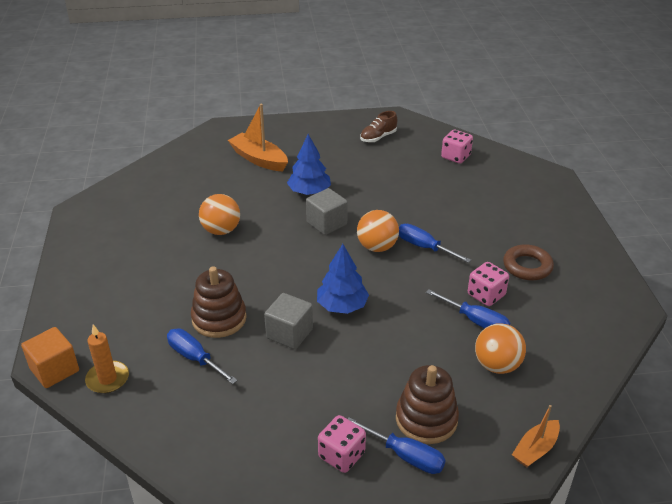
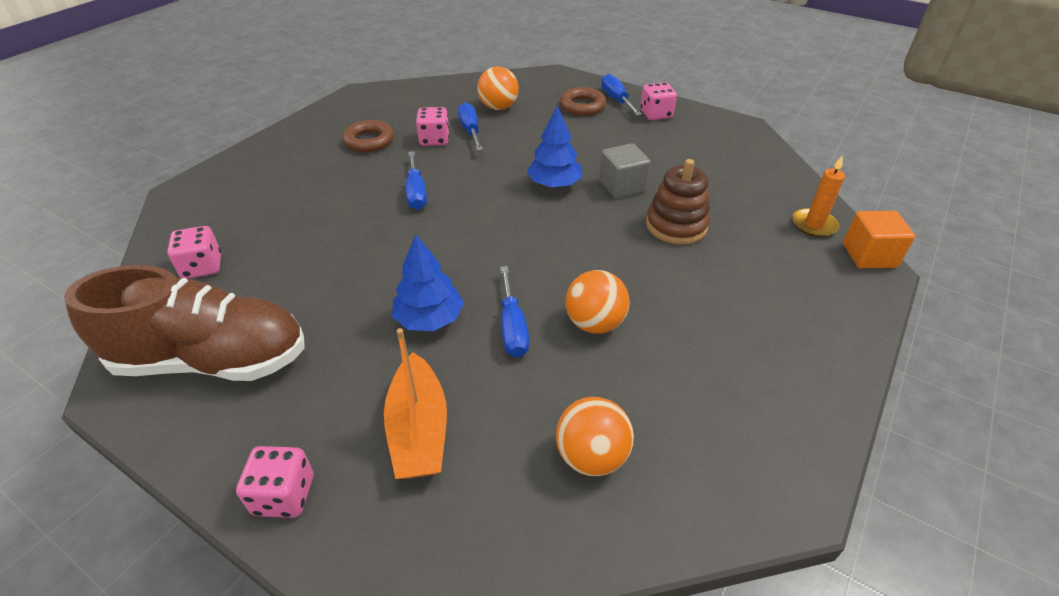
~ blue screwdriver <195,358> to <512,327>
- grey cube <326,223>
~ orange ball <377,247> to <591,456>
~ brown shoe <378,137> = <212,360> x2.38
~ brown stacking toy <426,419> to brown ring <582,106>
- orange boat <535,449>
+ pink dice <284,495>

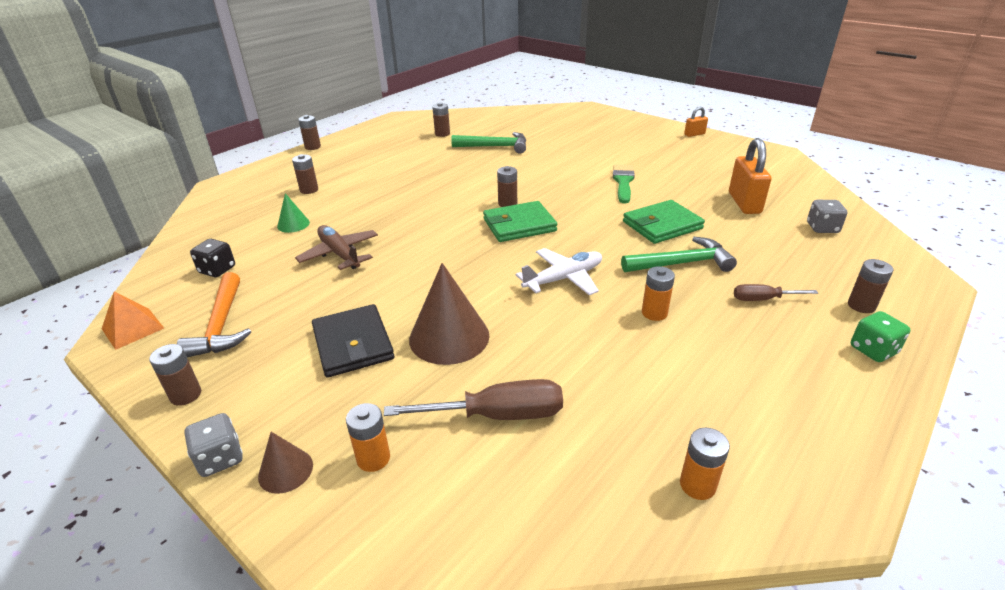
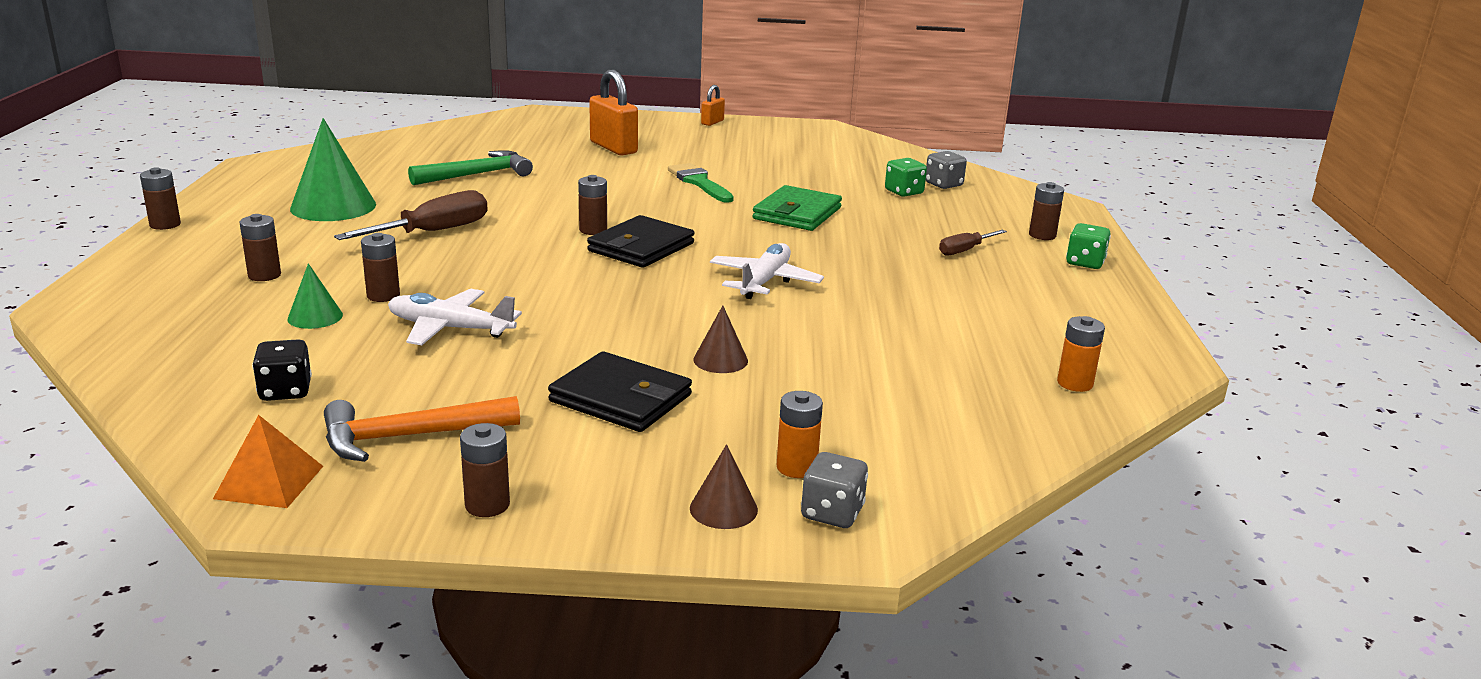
~ orange hammer <221,325> = <409,437> 120 degrees clockwise
~ grey dice <220,458> to <832,513>
~ brown plane <339,254> to white plane <450,328>
~ brown screwdriver <496,415> to <432,232>
~ brown cone <449,337> = <720,360> x0.52
~ brown battery <442,134> to <383,295>
~ green wallet <519,225> to black wallet <641,247>
- green hammer <681,263>
- orange battery <654,313>
~ orange padlock <744,203> to <613,148>
+ green cone <333,206>
+ green dice <904,192>

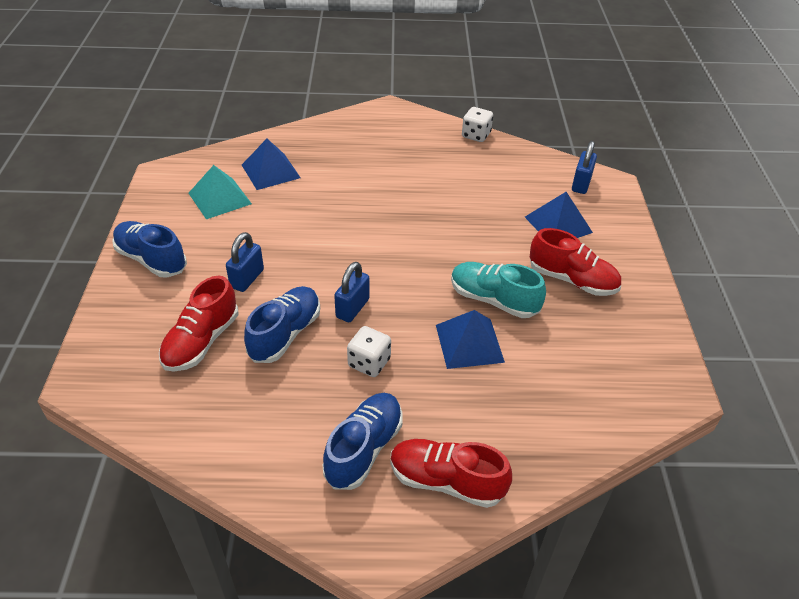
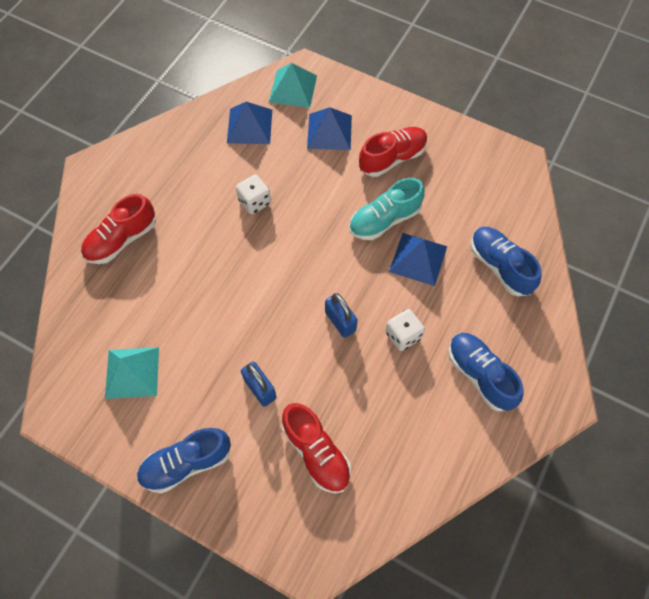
~ blue pyramid <271,171> to <249,126>
~ blue shoe <285,334> to <500,266>
~ red shoe <446,481> to <122,240>
~ white dice <476,135> to <254,202>
~ blue padlock <581,184> to turquoise pyramid <293,88>

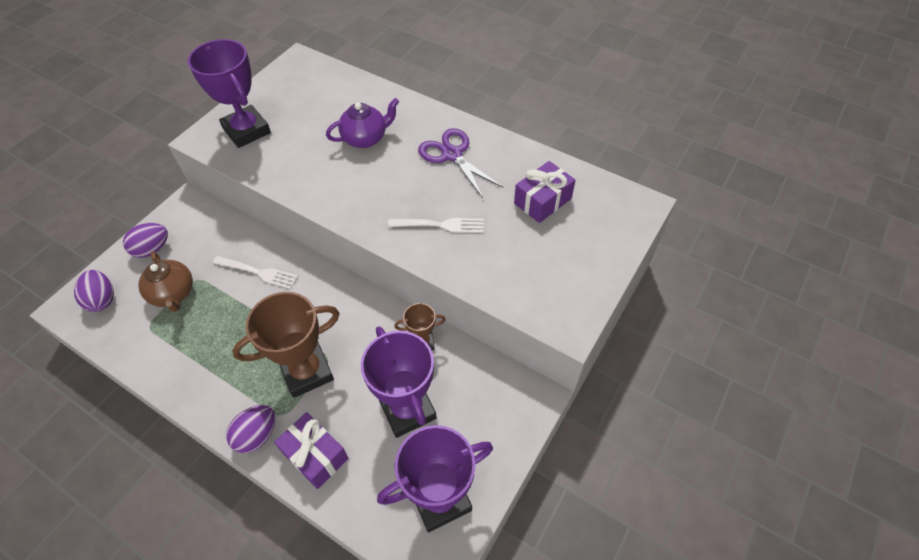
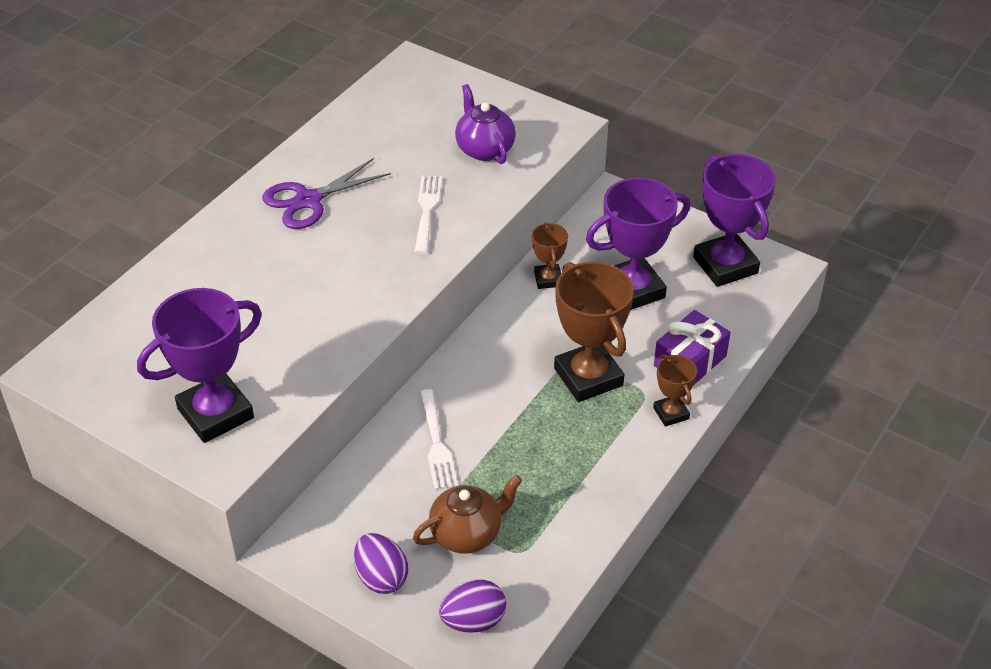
~ white fork <257,272> = <436,443> 150 degrees clockwise
~ purple egg <257,435> to brown trophy <671,413>
~ purple teapot <366,138> to <484,149>
- purple gift <542,201>

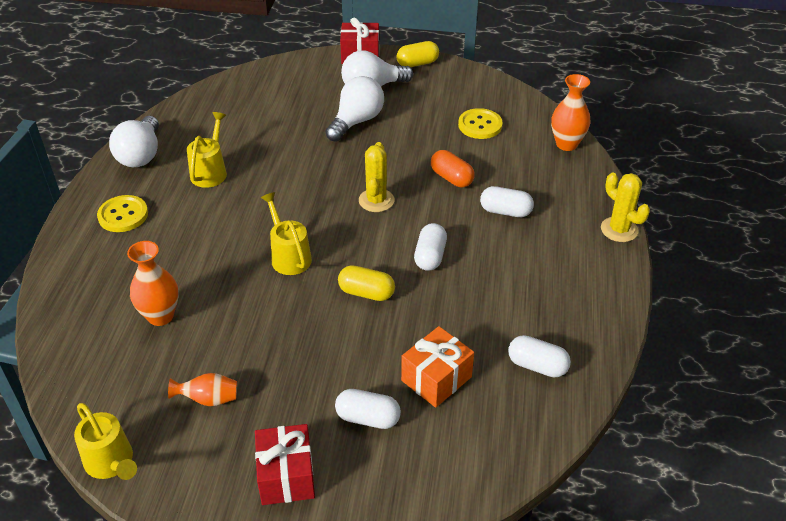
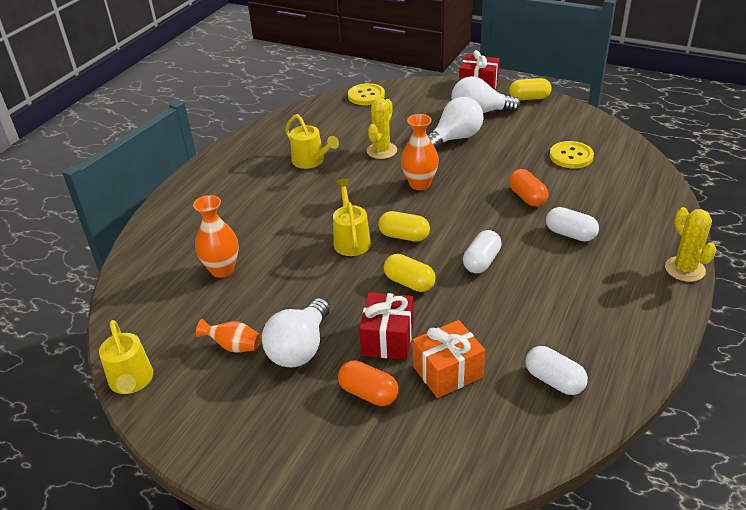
~ yellow button <123,215> to <366,96>
~ white light bulb <141,155> to <300,348>
~ yellow watering can <210,171> = <311,161> 105 degrees clockwise
~ red gift <286,476> to <387,339>
~ white capsule <368,418> to orange capsule <368,393>
~ yellow cactus <376,200> to <381,151>
~ orange vase <566,144> to <419,184>
+ yellow capsule <404,236>

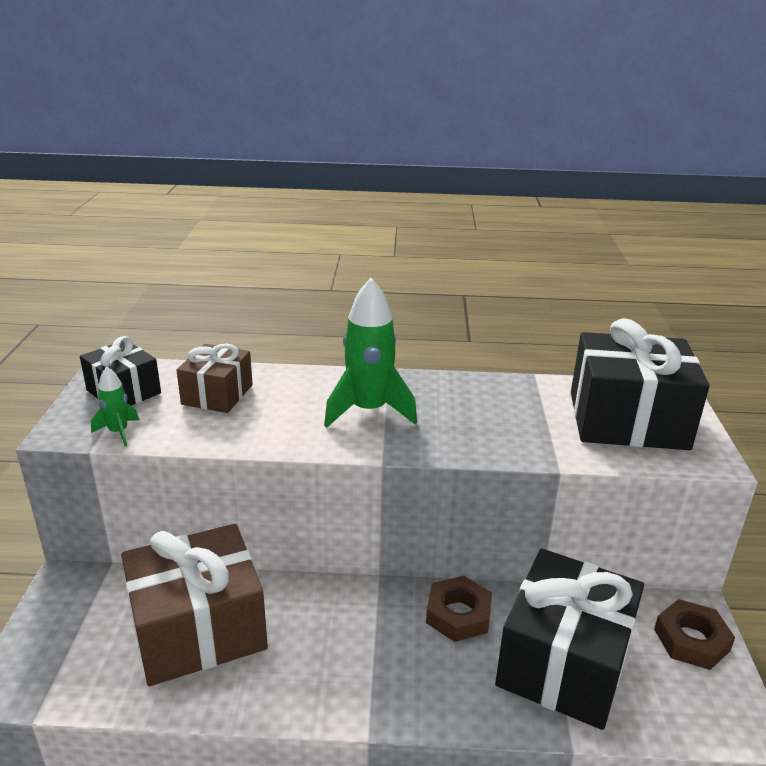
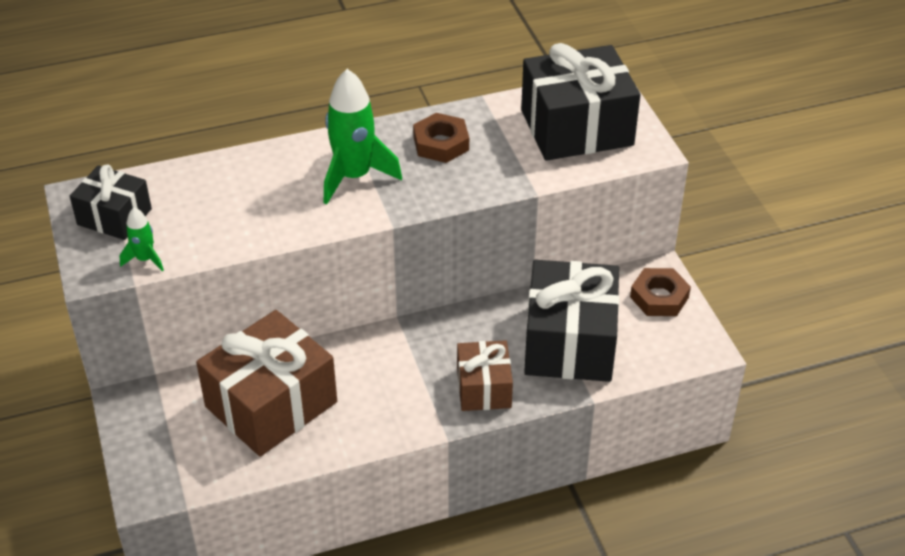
~ brown gift <217,394> to <483,388>
~ brown nut <458,614> to <441,143>

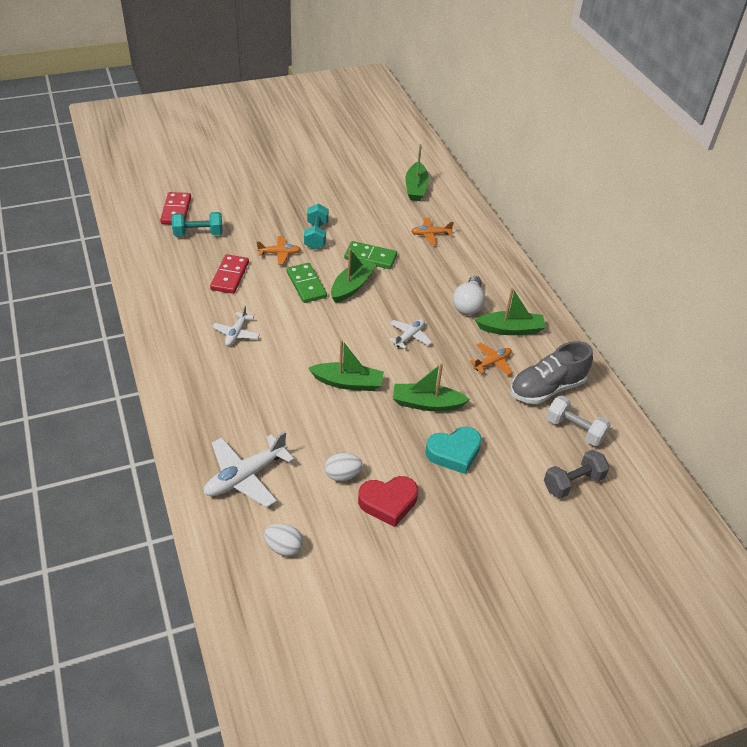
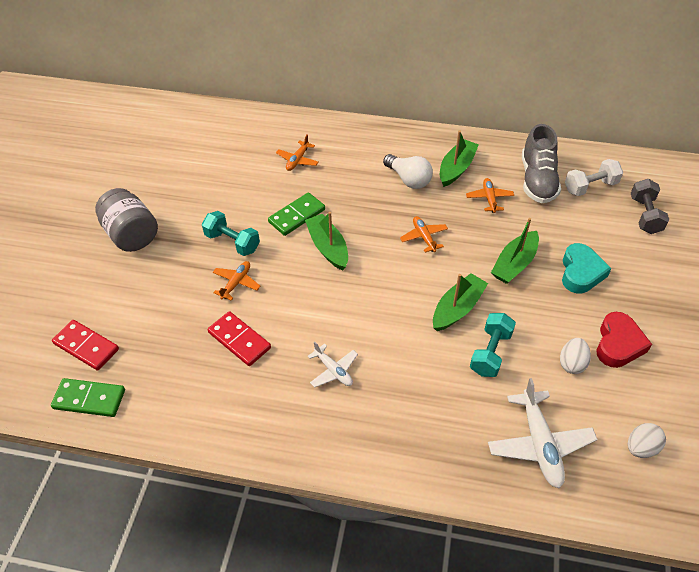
~ turquoise dumbbell <198,233> to <490,353>
~ green domino <306,285> to <89,399>
~ white plane <409,336> to orange plane <424,237>
- green boat <416,188>
+ grey jar <131,235>

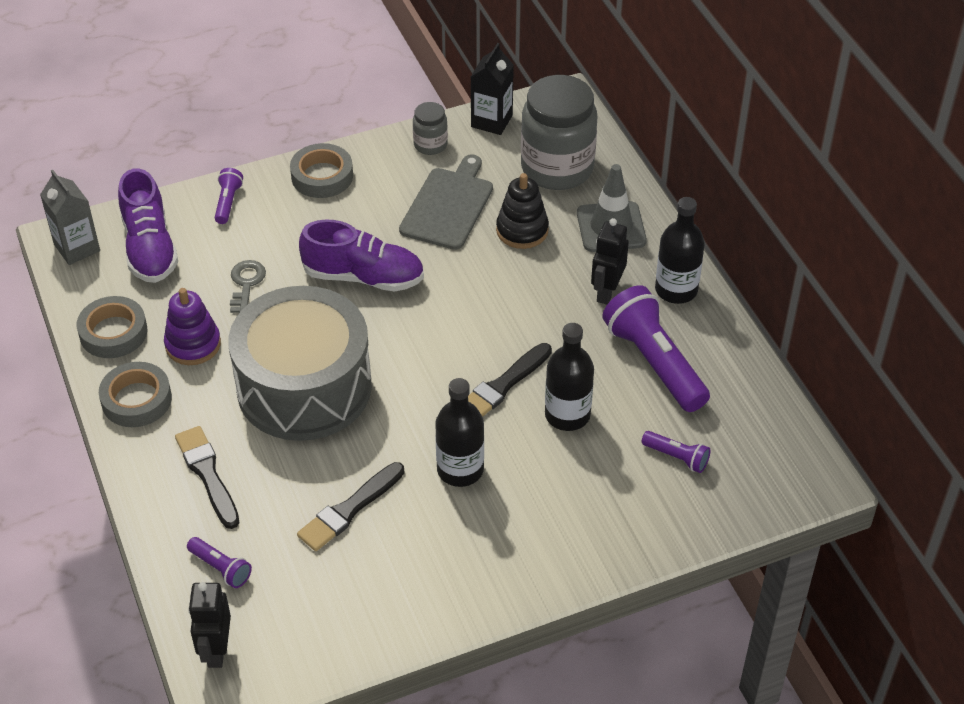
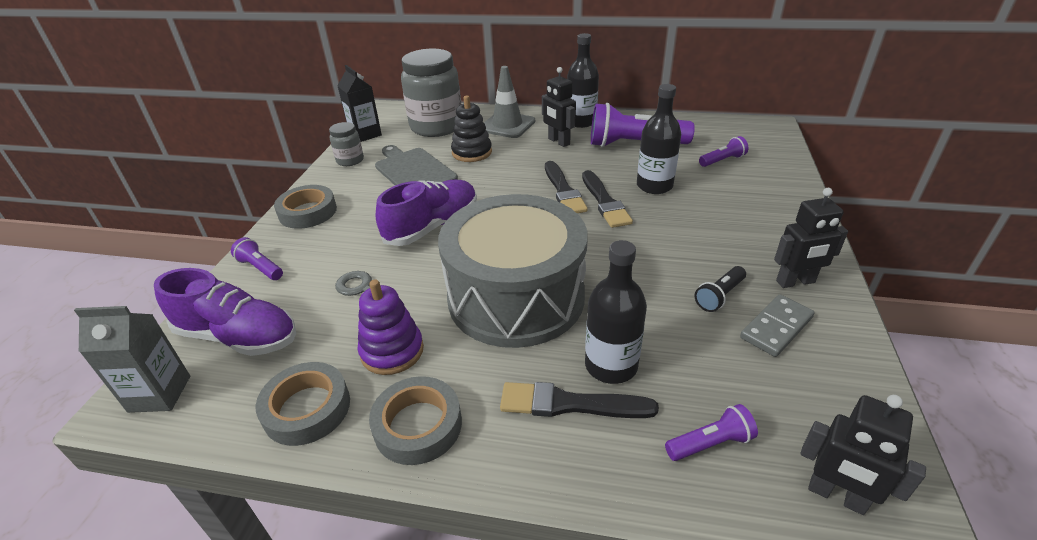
~ black brush <349,510> to <563,191>
~ black bottle <460,470> to <611,365>
+ black flashlight <719,296>
+ grey domino <776,327>
+ black robot <795,282>

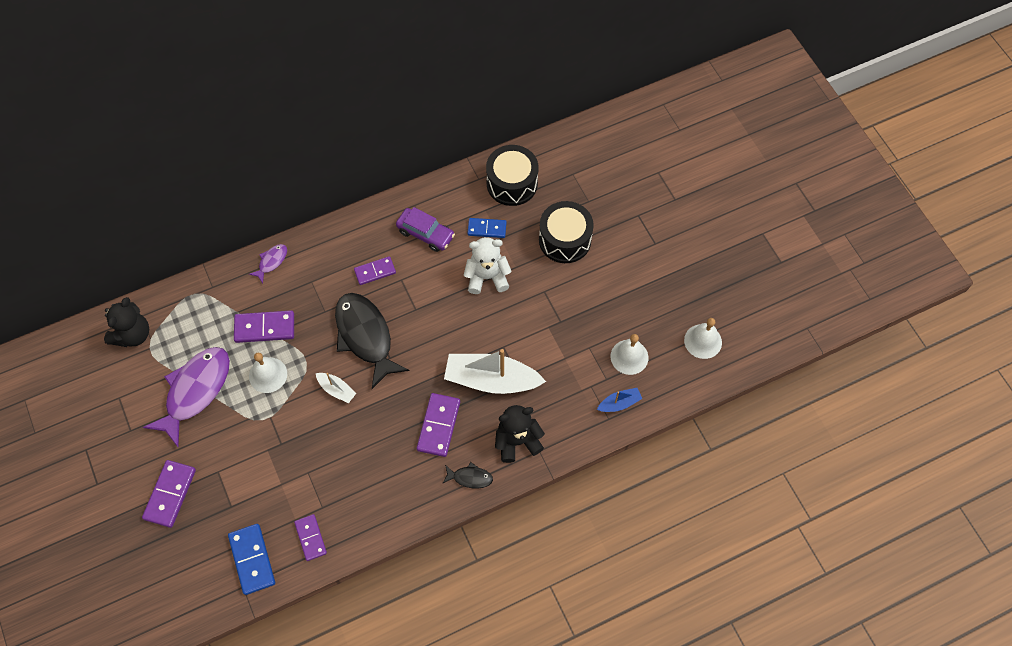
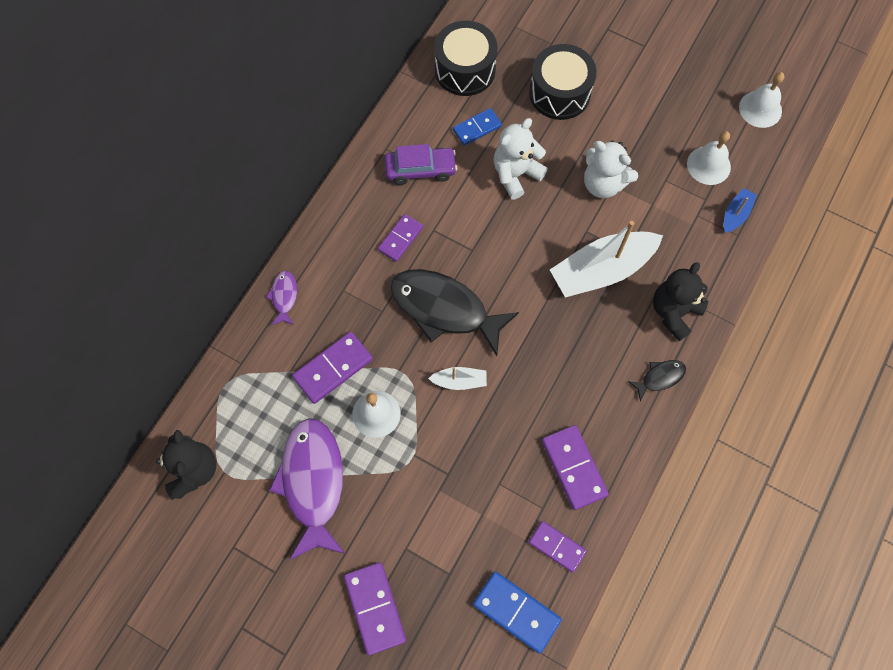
~ purple domino <439,426> to <574,467>
+ white teddy bear <603,183>

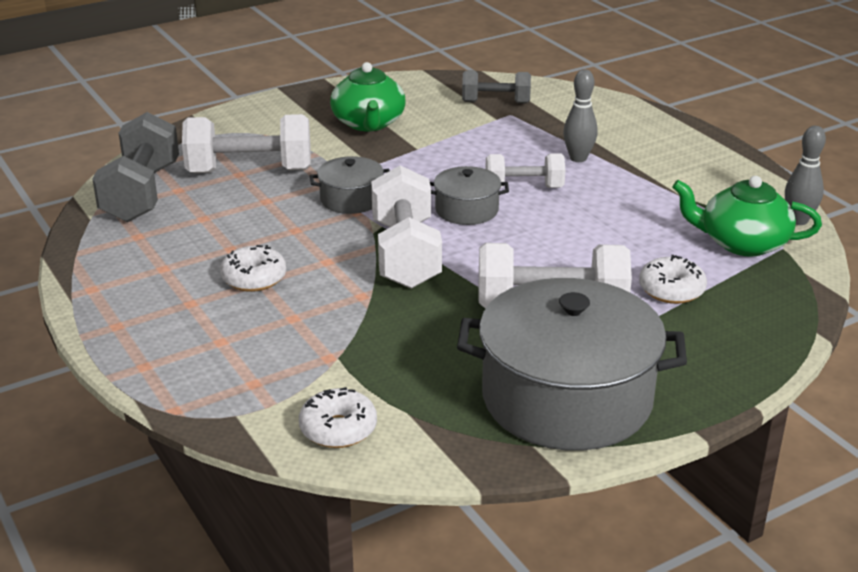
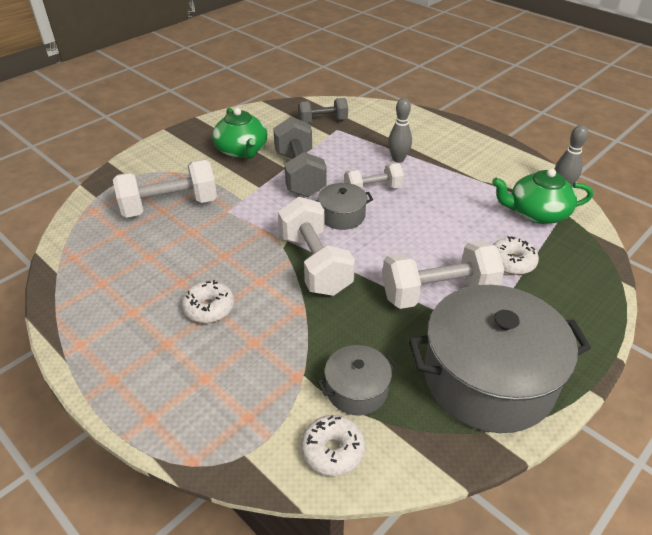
~ grey dumbbell <141,193> to <299,174>
~ grey pot <351,199> to <357,390>

